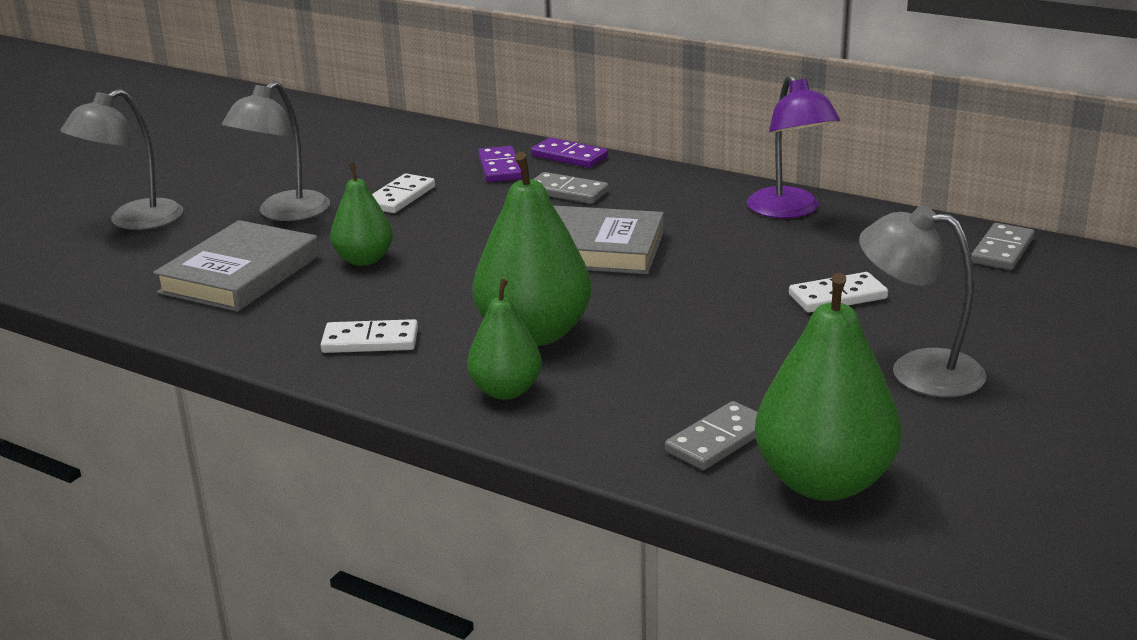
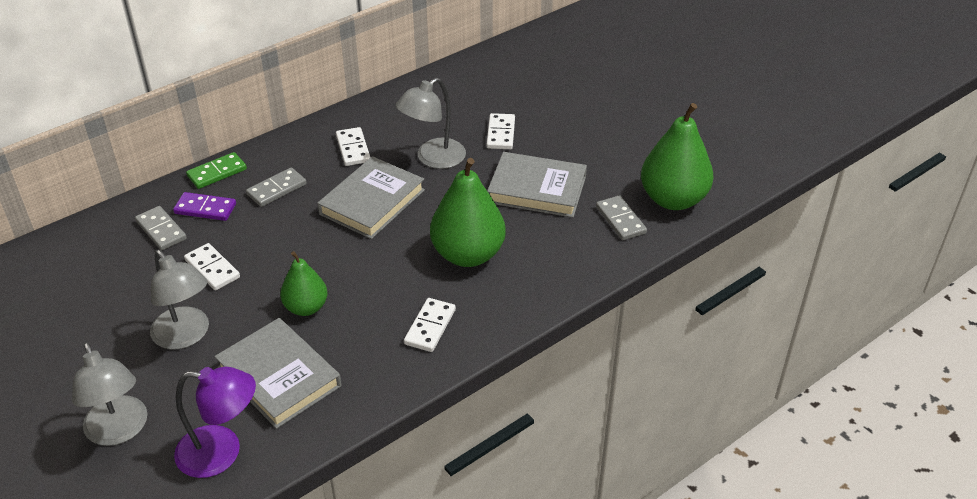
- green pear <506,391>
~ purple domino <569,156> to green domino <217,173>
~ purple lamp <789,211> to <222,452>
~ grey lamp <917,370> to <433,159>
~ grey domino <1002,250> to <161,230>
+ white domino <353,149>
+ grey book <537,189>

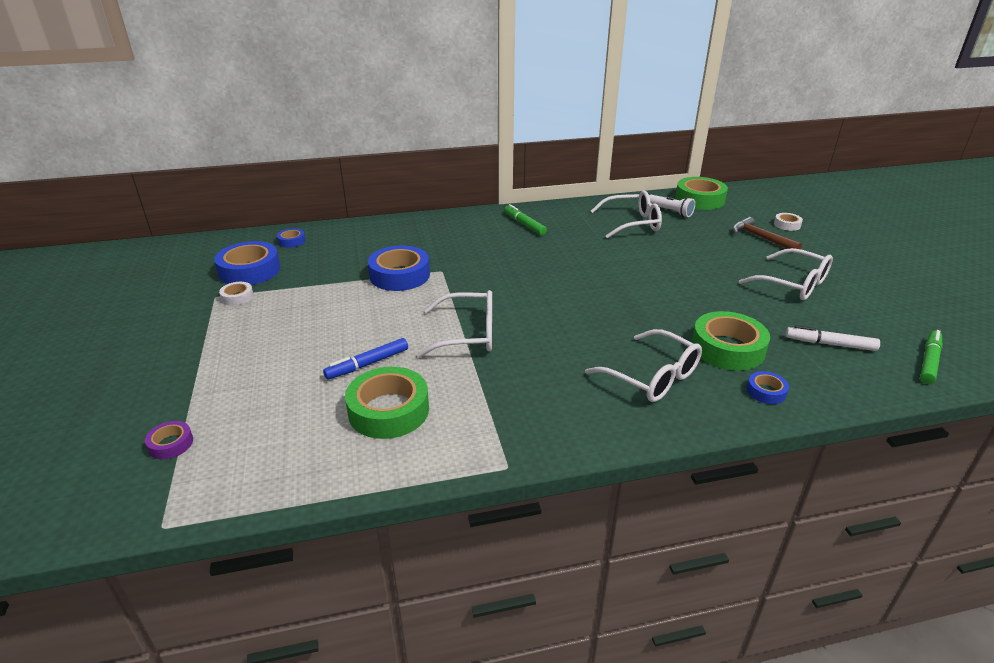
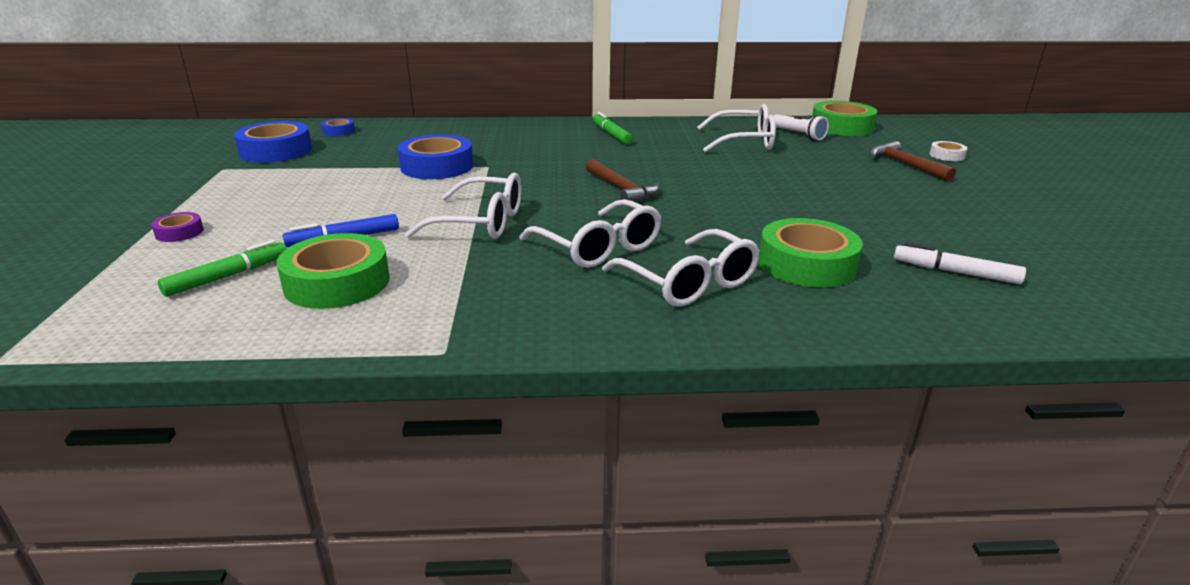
~ purple tape <171,444> to <179,232>
- white tape <237,297>
~ white glasses <793,284> to <599,248>
- blue tape <766,391>
~ green marker <929,361> to <228,276>
+ brown hammer <621,189>

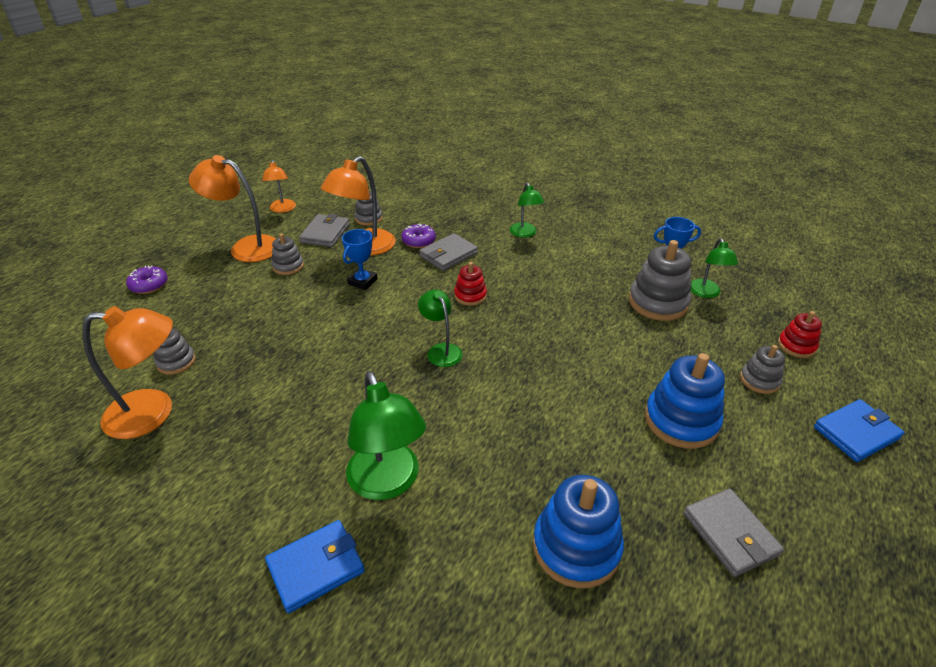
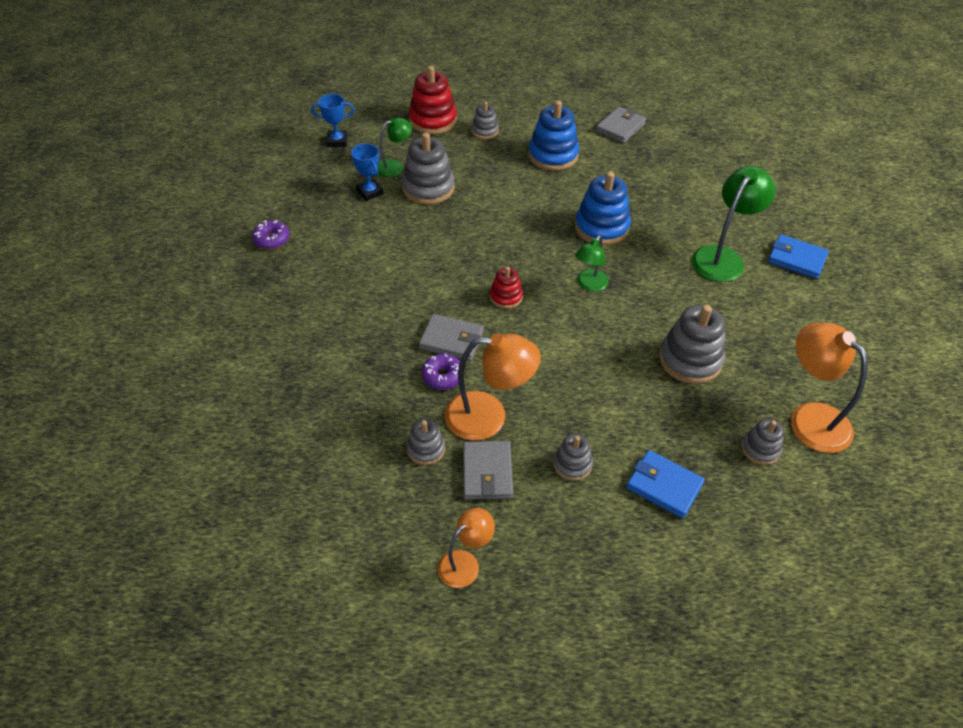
~ purple donut <149,285> to <272,239>
- orange lamp <246,247>
~ grey wallet <325,233> = <487,472> 75 degrees counterclockwise
~ blue trophy <362,281> to <337,141>
- green lamp <525,233>
~ blue stacking toy <576,547> to <601,227>
~ red stacking toy <796,346> = <433,120> x1.78
~ blue wallet <856,433> to <664,486>
+ grey stacking toy <690,360>

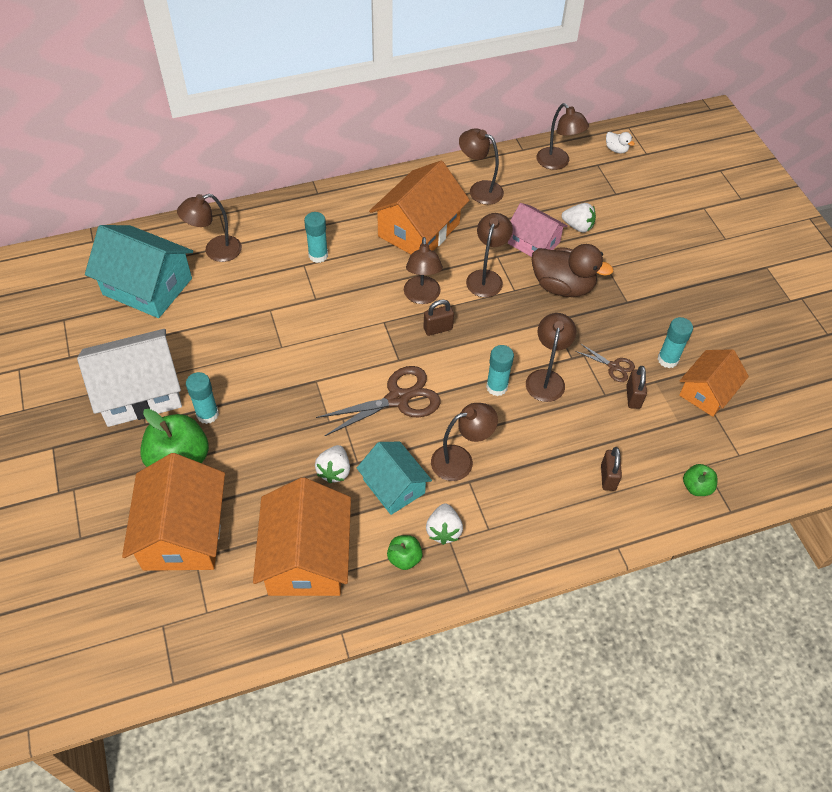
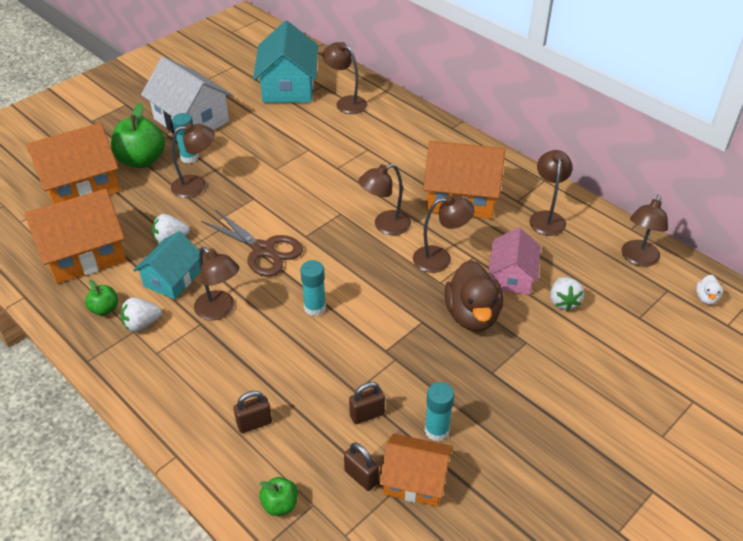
- turquoise glue stick <318,255>
~ brown padlock <438,329> to <361,477>
~ brown lamp <546,378> to <196,185>
- brown scissors <613,366>

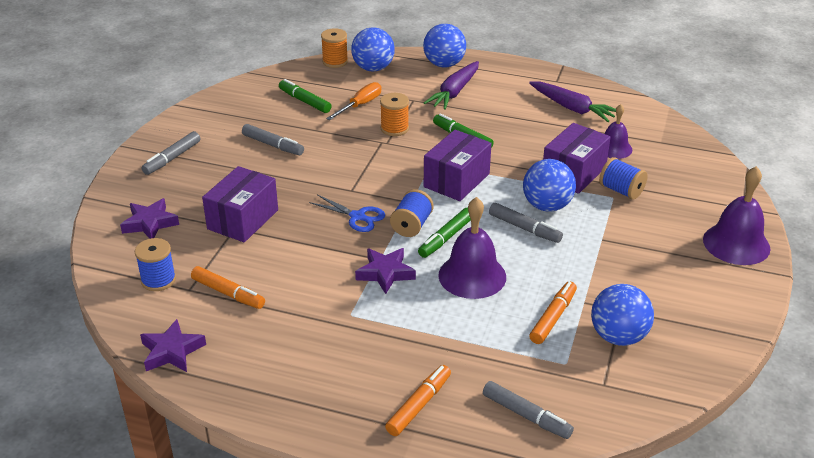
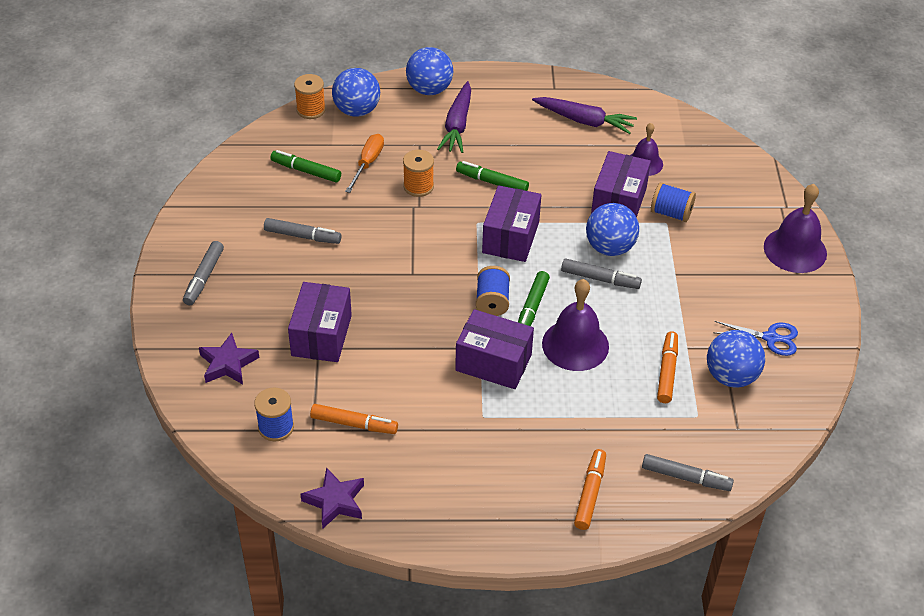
~ blue scissors <357,217> to <770,338>
~ purple star <385,273> to purple box <493,362>

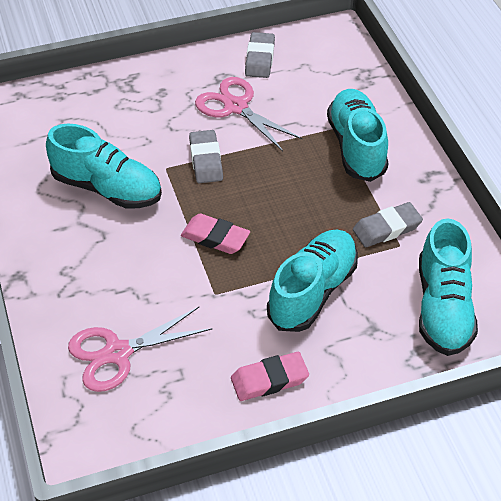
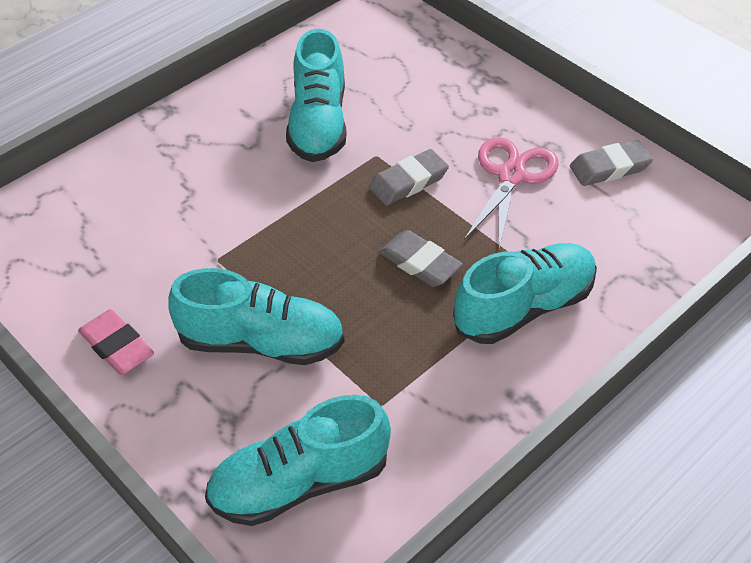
- pink scissors <118,353>
- pink eraser <215,237>
~ grey eraser <387,228> to <420,263>

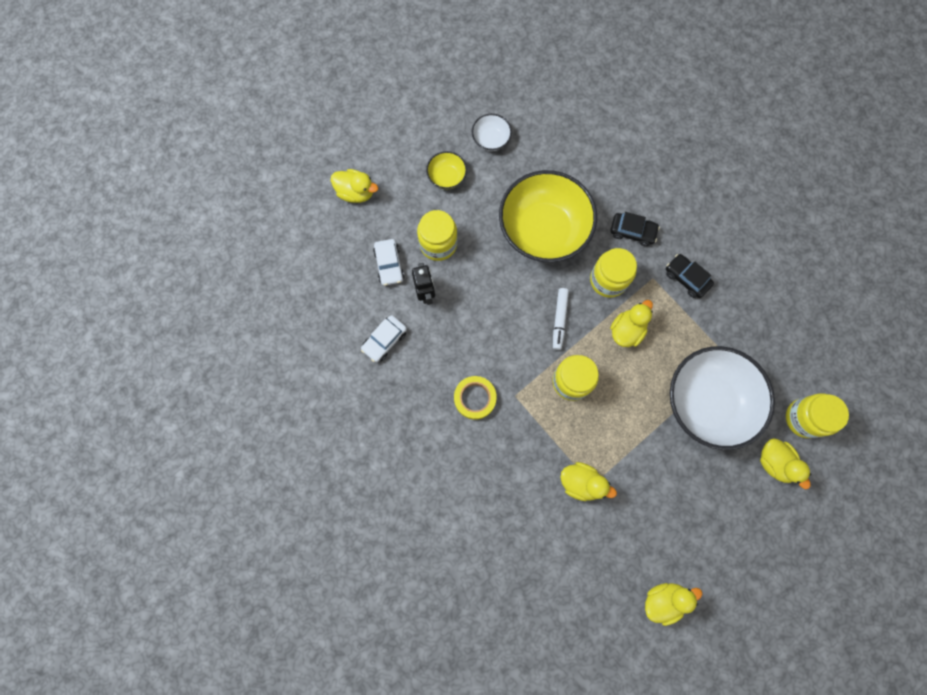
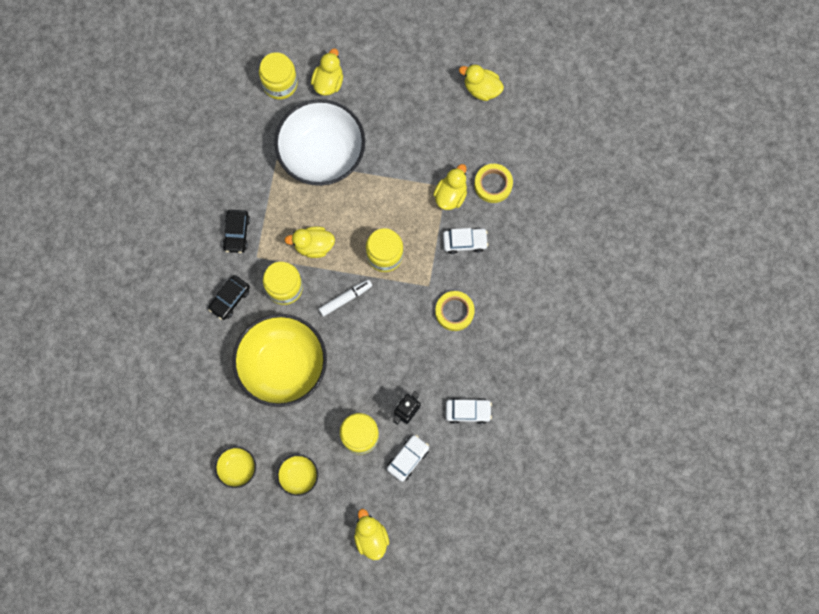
~ white bowl <491,139> to yellow bowl <237,468>
~ yellow duck <581,482> = <450,195> 45 degrees clockwise
~ black car <632,231> = <230,299> 120 degrees counterclockwise
+ white car <464,242>
+ yellow tape <493,184>

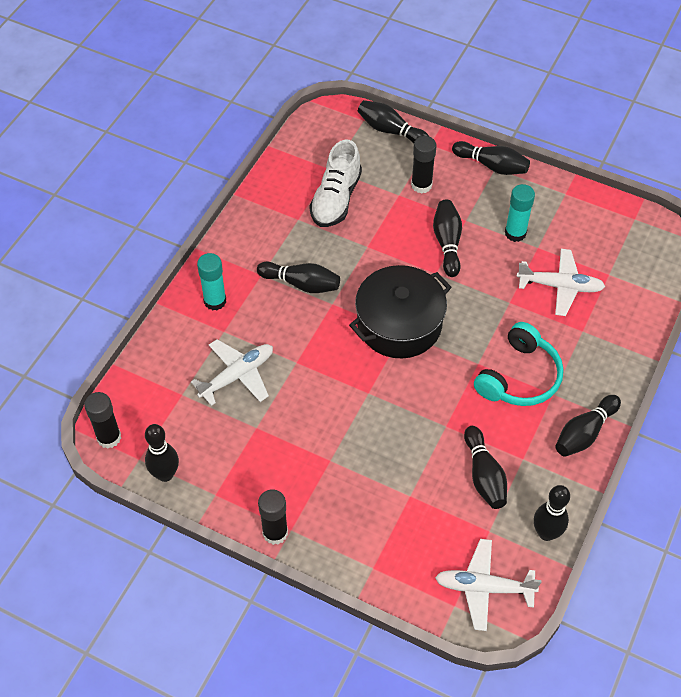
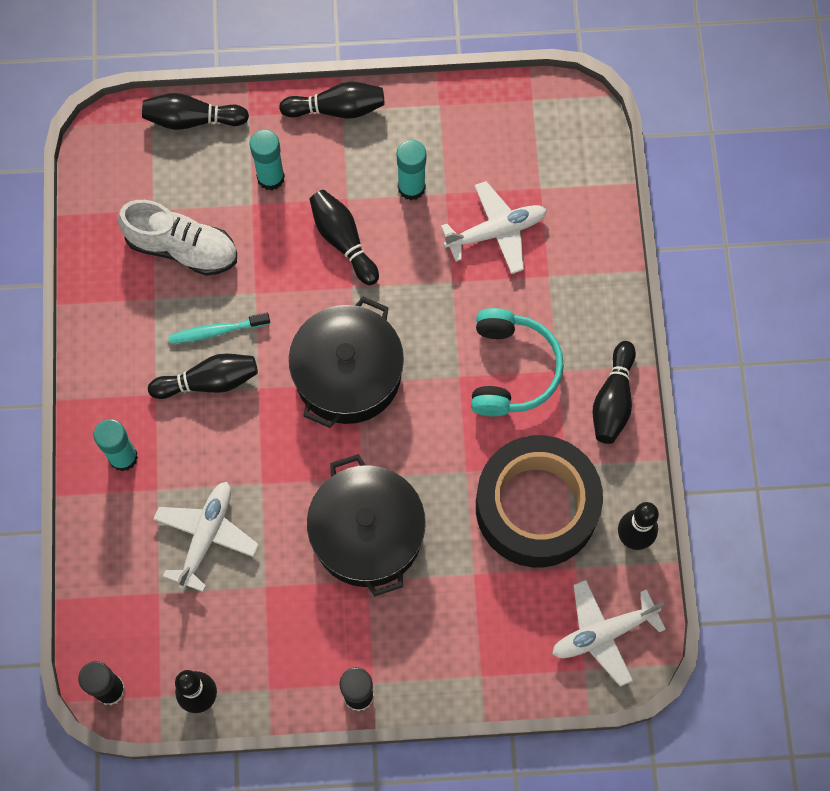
~ white shoe <336,199> = <182,248> 60 degrees counterclockwise
~ black glue stick <421,185> to turquoise glue stick <271,177>
~ black bowling pin <484,475> to black tape <536,507>
+ turquoise toothbrush <216,331>
+ black pot <367,534>

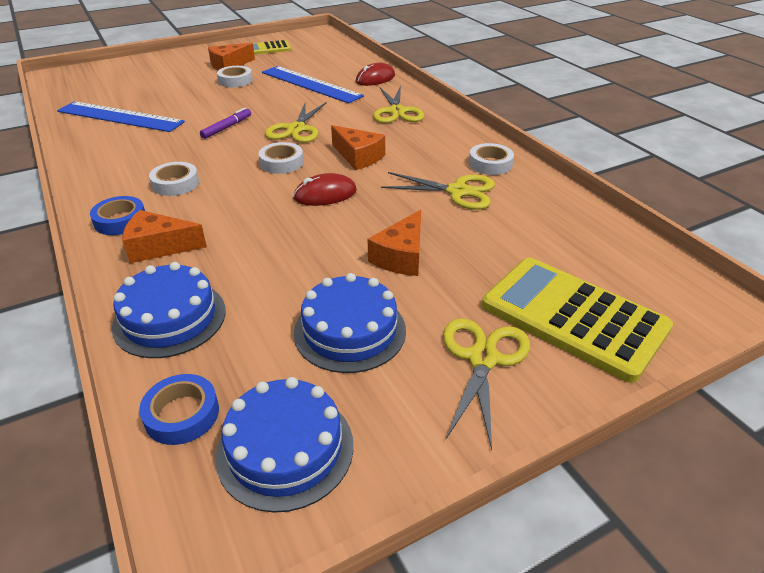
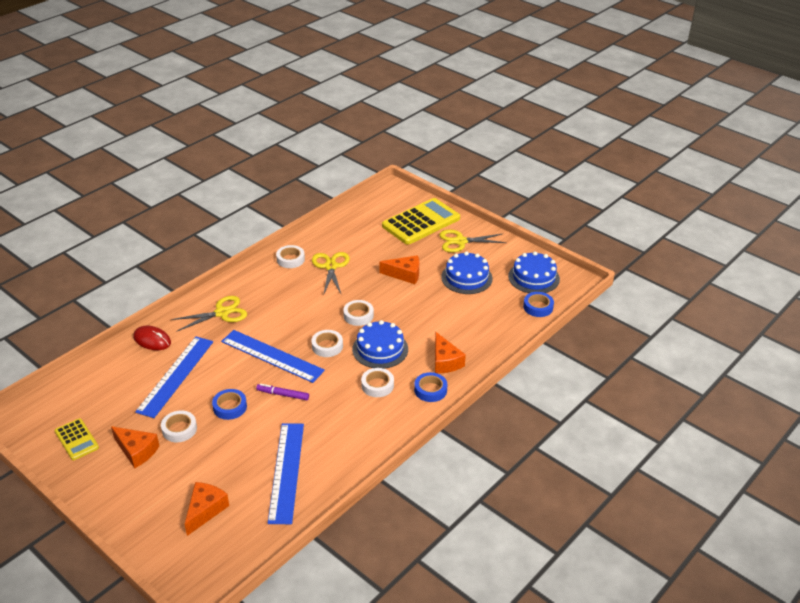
~ blue cake <170,318> to <380,349>
~ yellow scissors <296,129> to blue ruler <272,356>
~ red mouse <325,194> to white tape <358,315>
~ orange cheese <358,157> to <205,510>
~ yellow calculator <573,317> = <421,222> 150 degrees counterclockwise
+ blue tape <230,407>

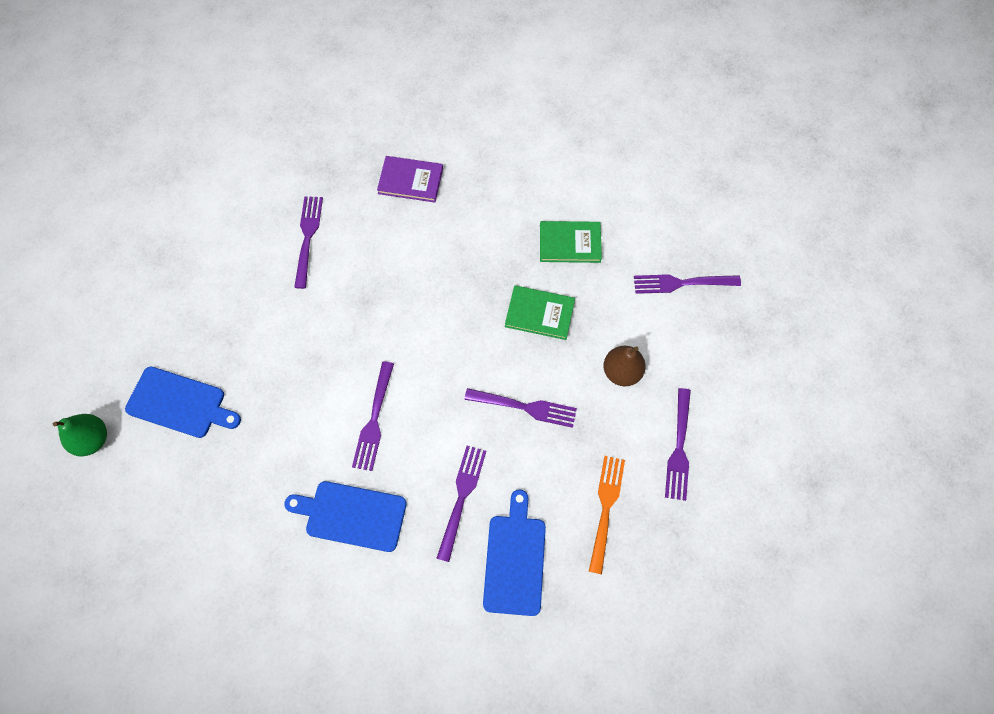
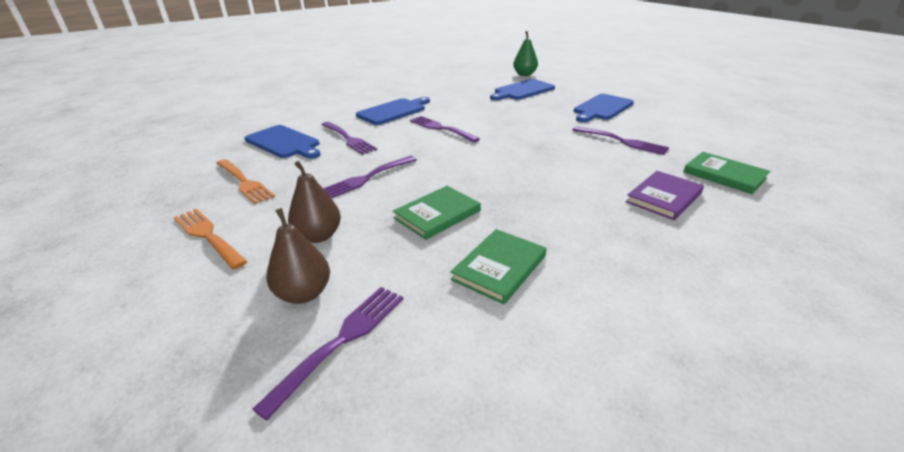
~ purple fork <679,447> to orange fork <208,236>
+ brown pear <304,293>
+ blue cutting board <602,108>
+ green book <724,175>

